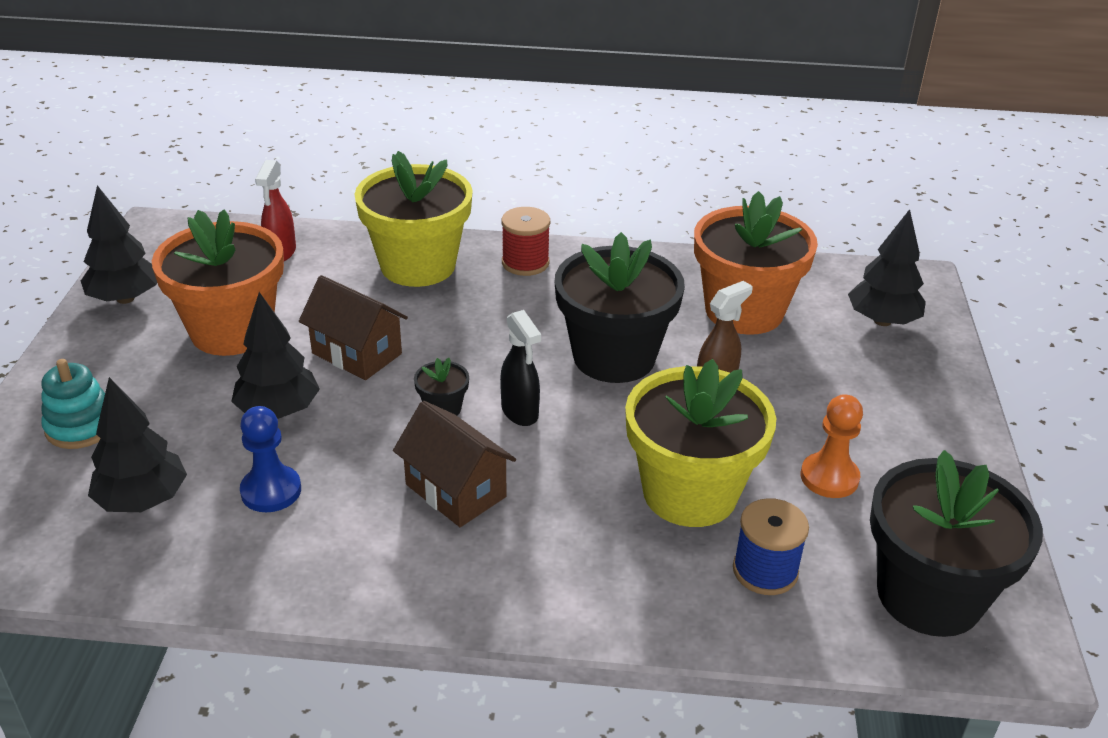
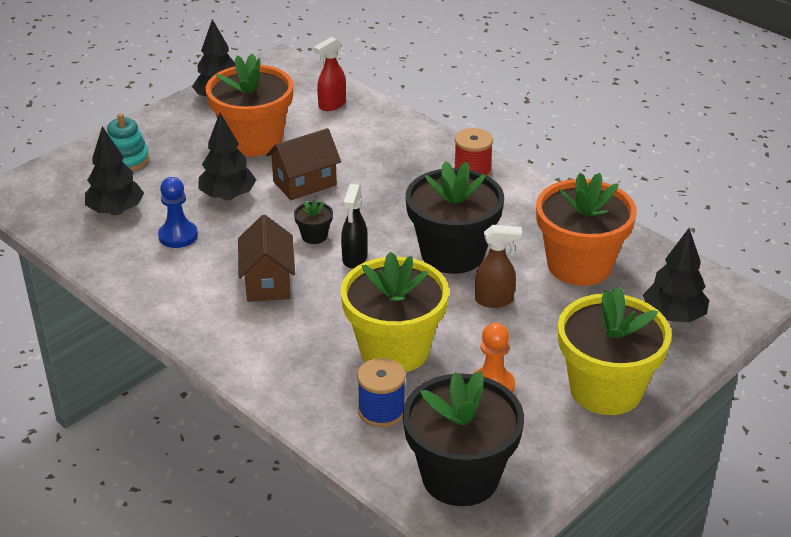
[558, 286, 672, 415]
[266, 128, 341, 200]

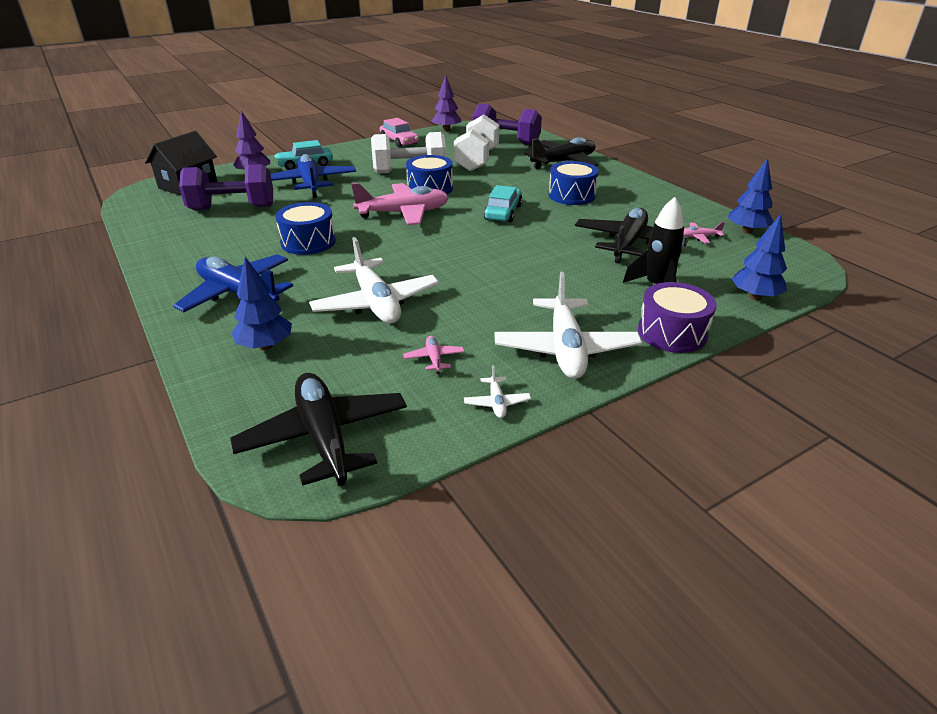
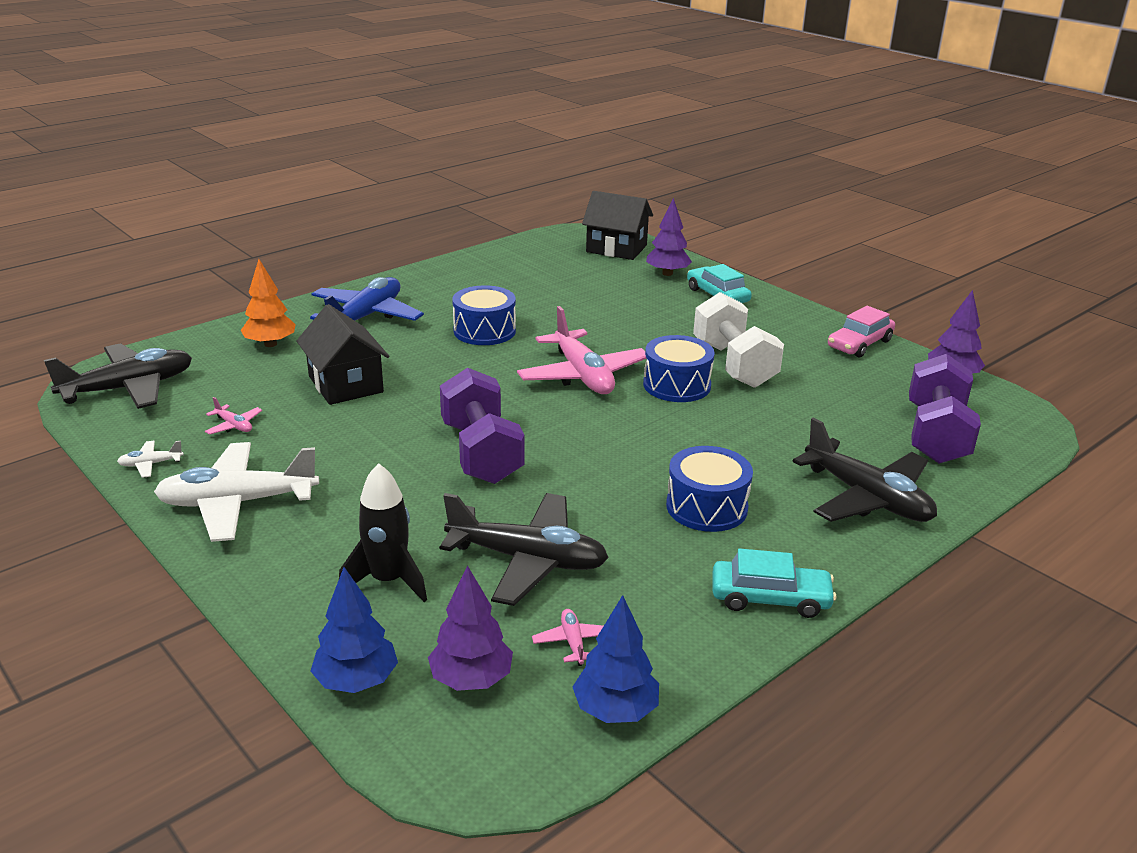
[454, 115, 499, 171] (first image)
[271, 154, 356, 198] (first image)
[440, 368, 524, 484]
[712, 548, 836, 618]
[296, 304, 389, 405]
[241, 259, 296, 347]
[638, 282, 717, 353] (first image)
[205, 397, 262, 435]
[428, 565, 513, 691]

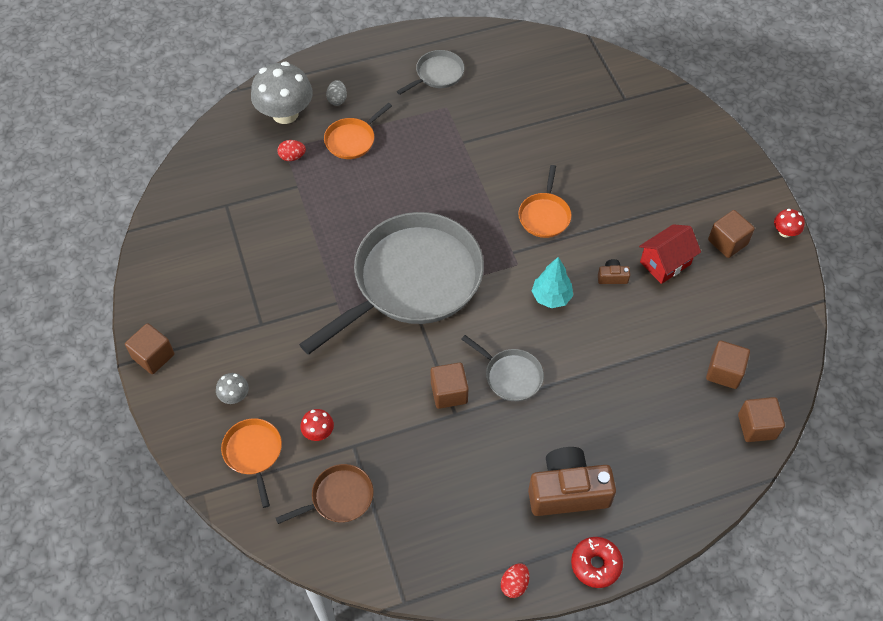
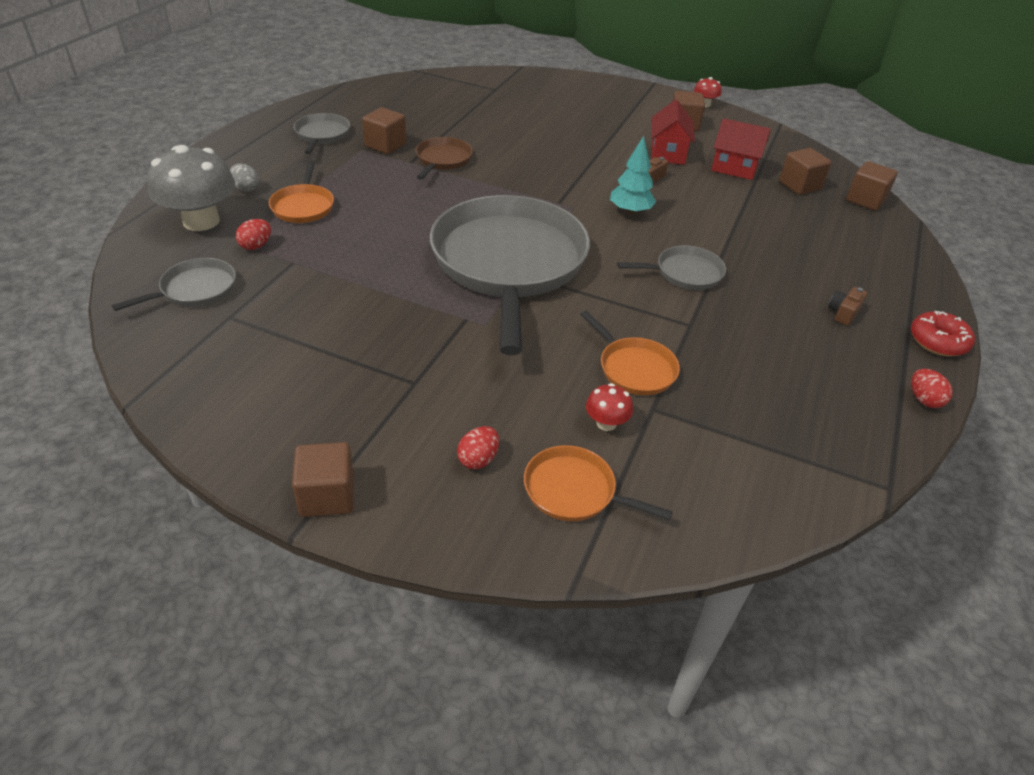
[580, 311, 680, 395]
[362, 107, 406, 154]
[457, 426, 499, 469]
[828, 287, 867, 326]
[416, 137, 473, 180]
[711, 118, 771, 180]
[112, 258, 236, 311]

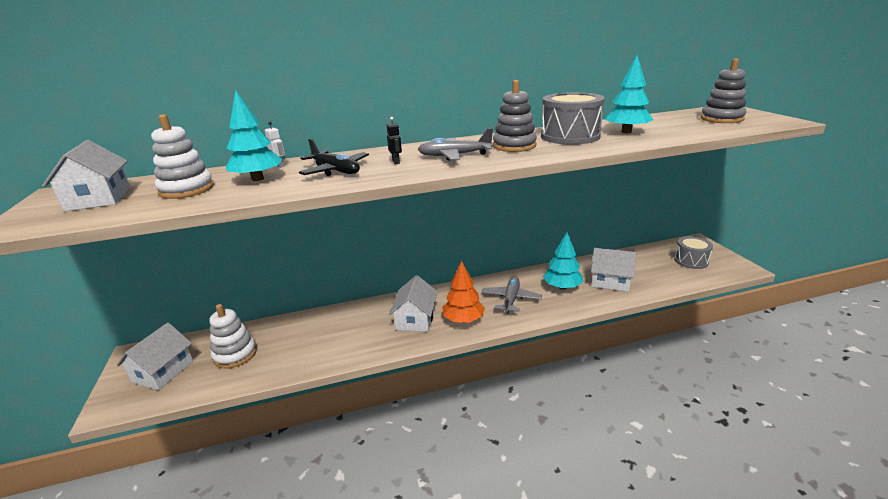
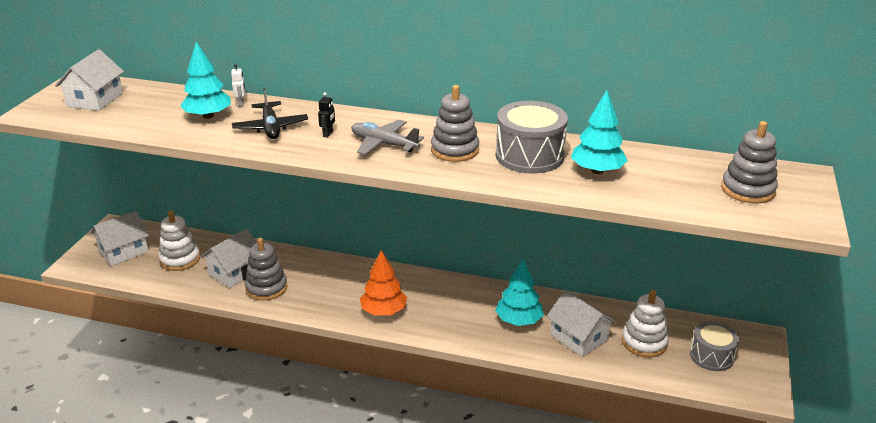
[622, 290, 669, 357]
[201, 229, 257, 288]
[482, 277, 542, 313] (first image)
[245, 238, 288, 301]

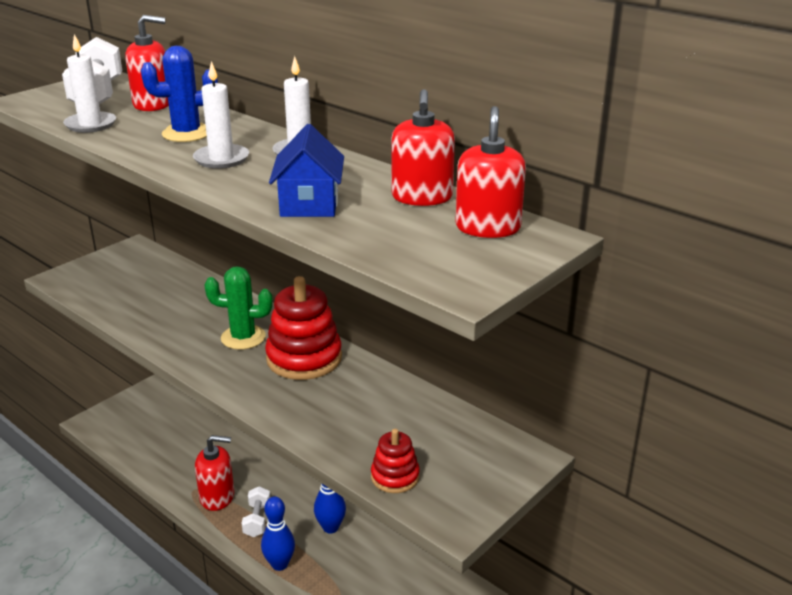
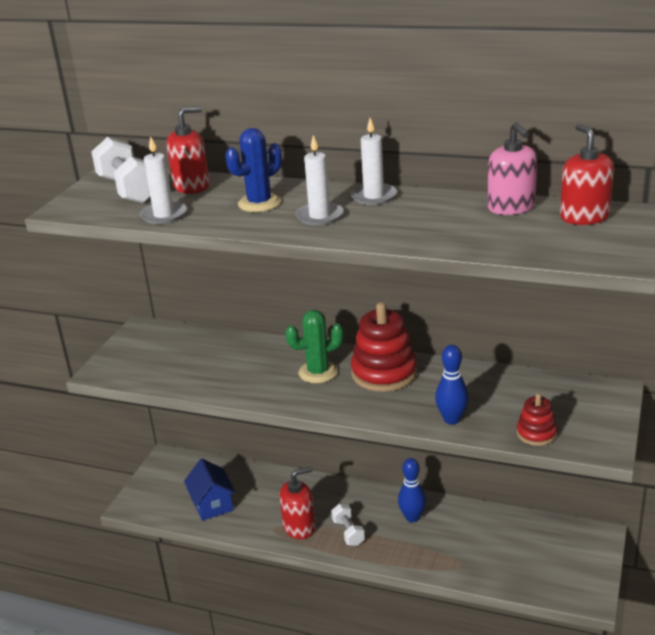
[487, 122, 537, 215]
[184, 459, 236, 521]
[435, 345, 469, 424]

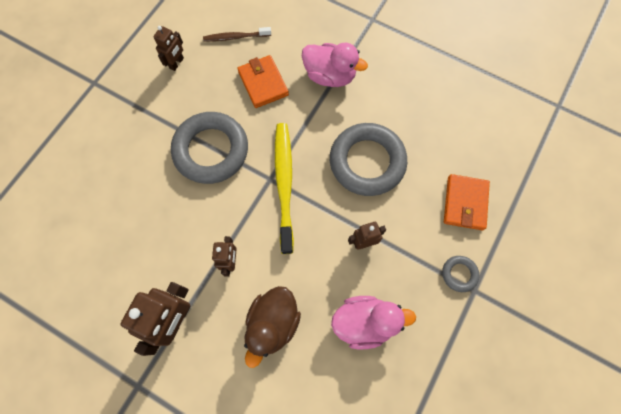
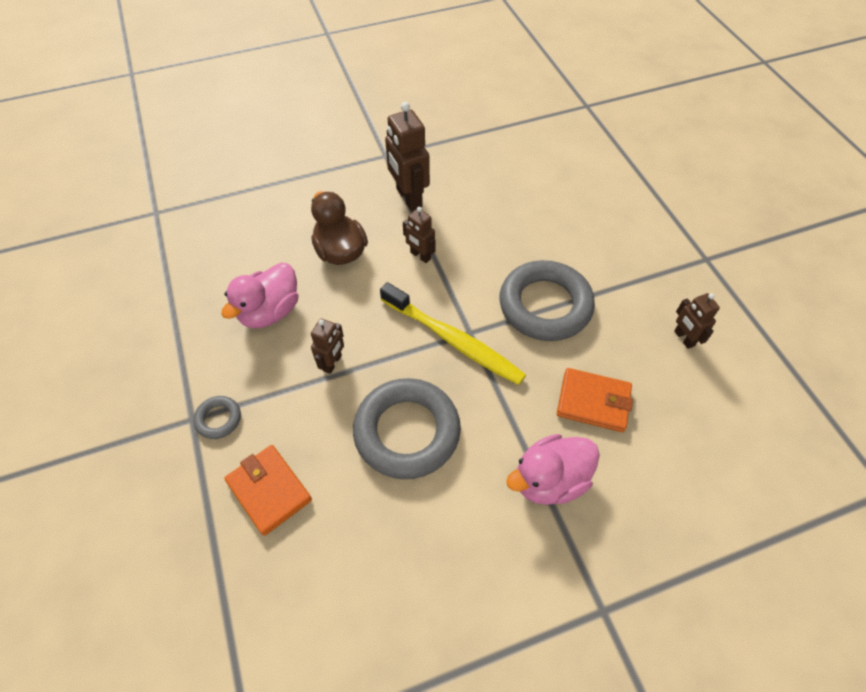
[203, 27, 271, 42] (first image)

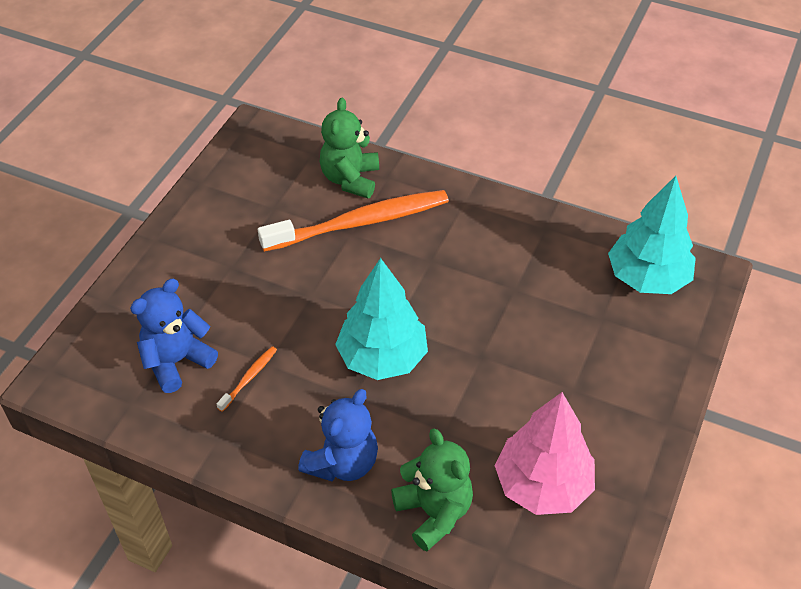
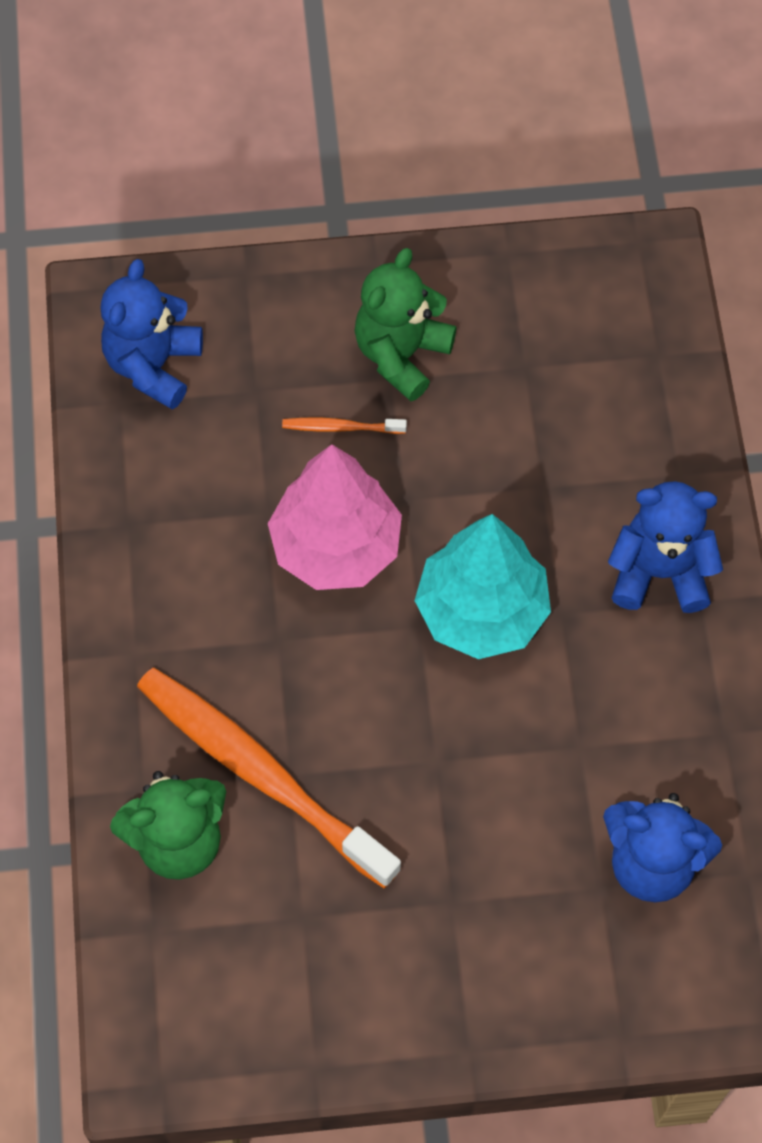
[101, 259, 203, 410]
[282, 418, 407, 434]
[268, 444, 402, 590]
[355, 248, 457, 401]

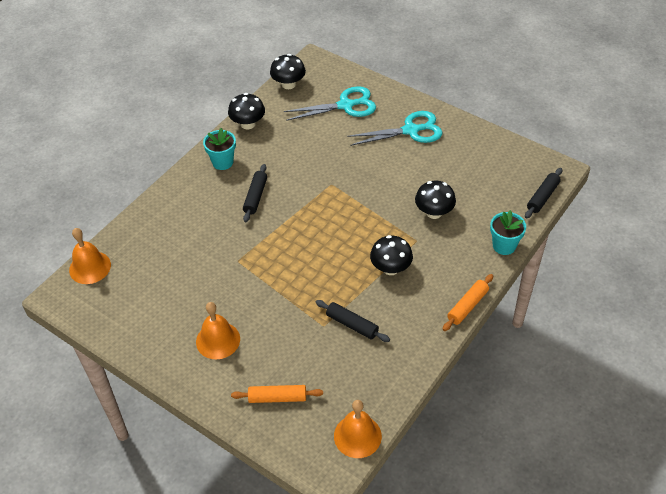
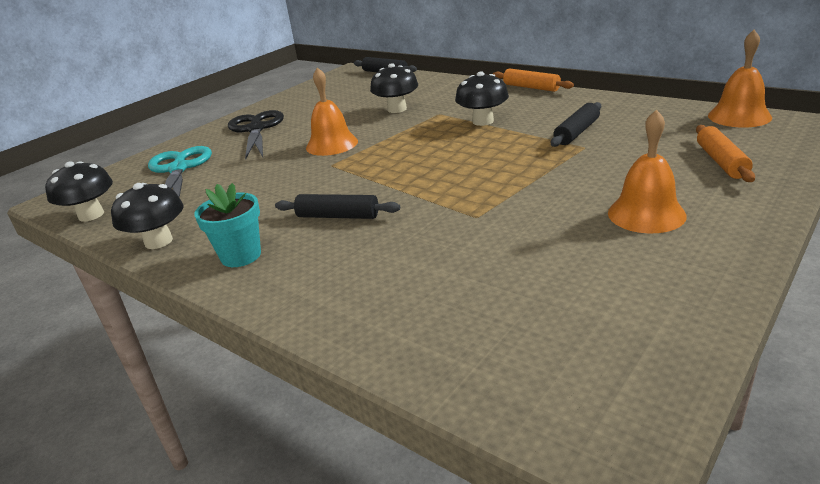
[228, 110, 284, 160]
[490, 210, 526, 255] (first image)
[306, 67, 358, 156]

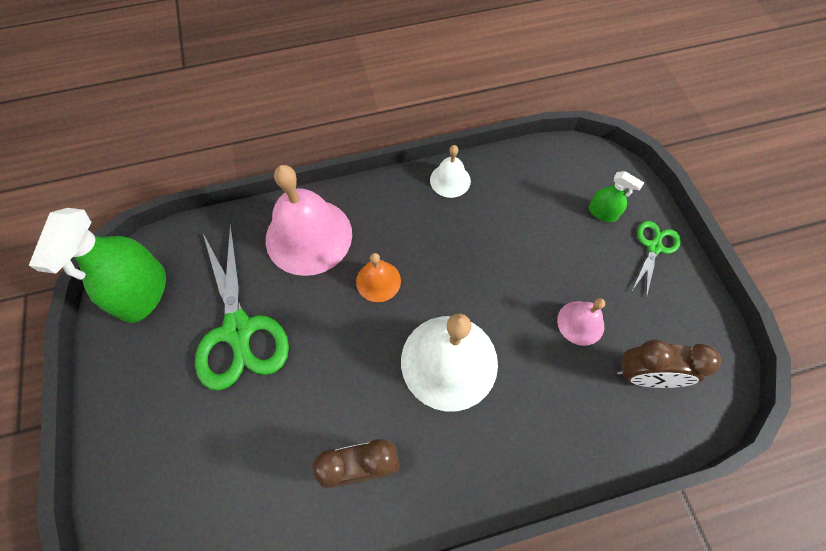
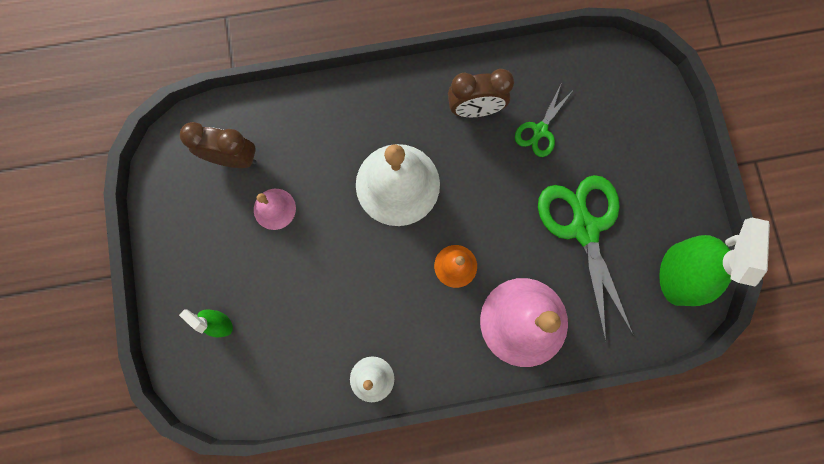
[515, 85, 574, 157]

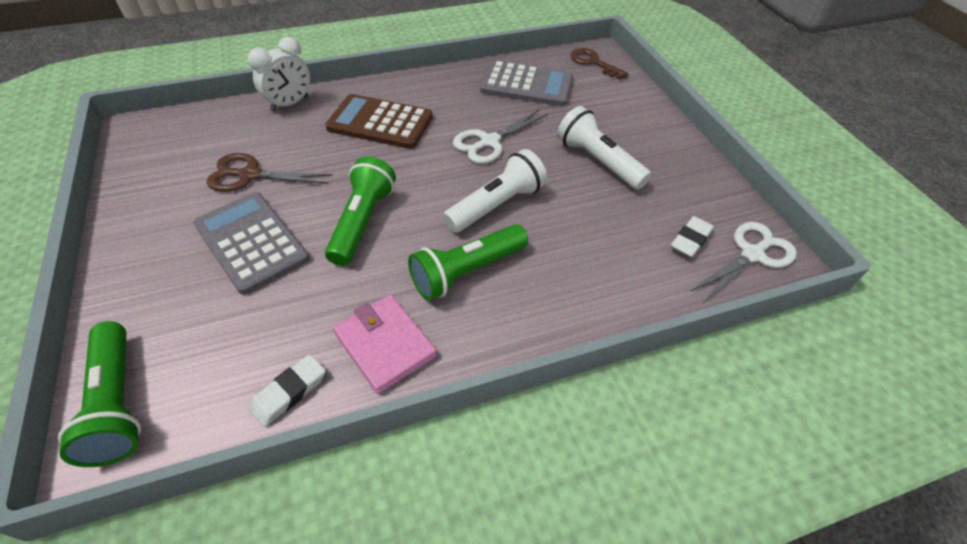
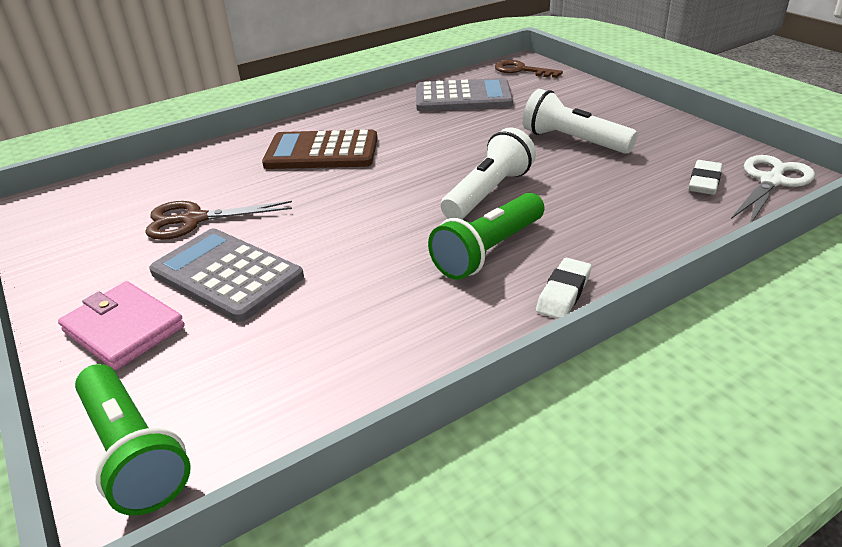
[248, 37, 310, 112] (first image)
[453, 109, 548, 164] (first image)
[325, 156, 396, 266] (first image)
[58, 281, 185, 370]
[536, 258, 592, 319]

